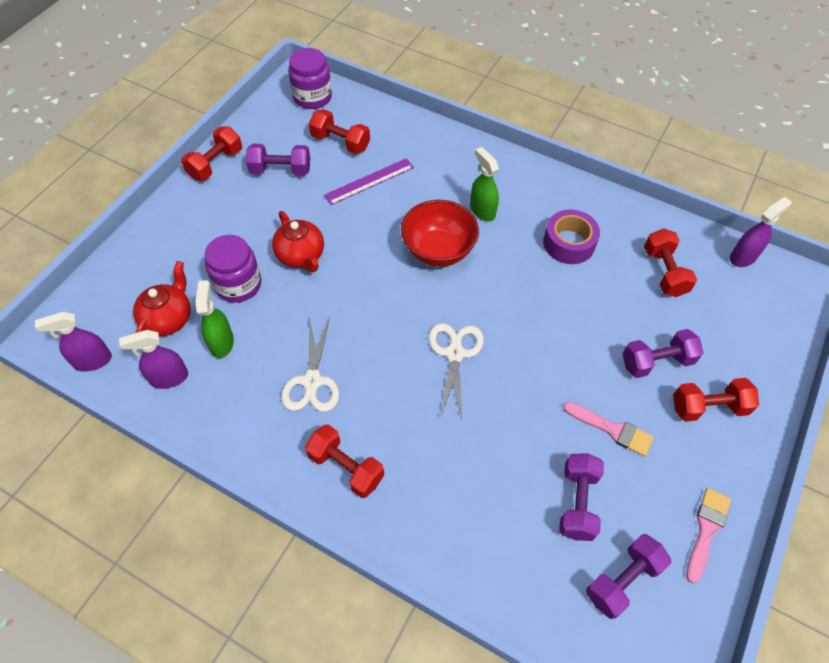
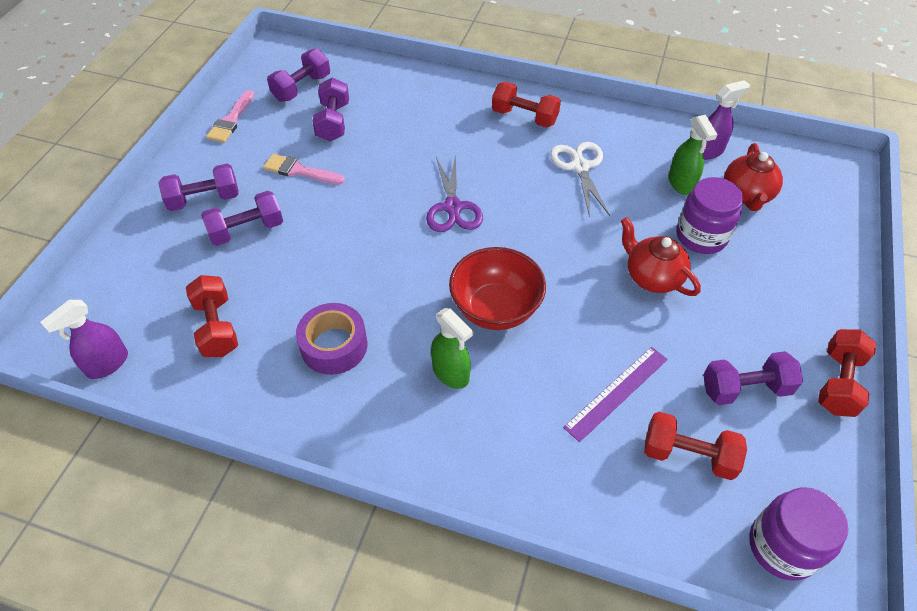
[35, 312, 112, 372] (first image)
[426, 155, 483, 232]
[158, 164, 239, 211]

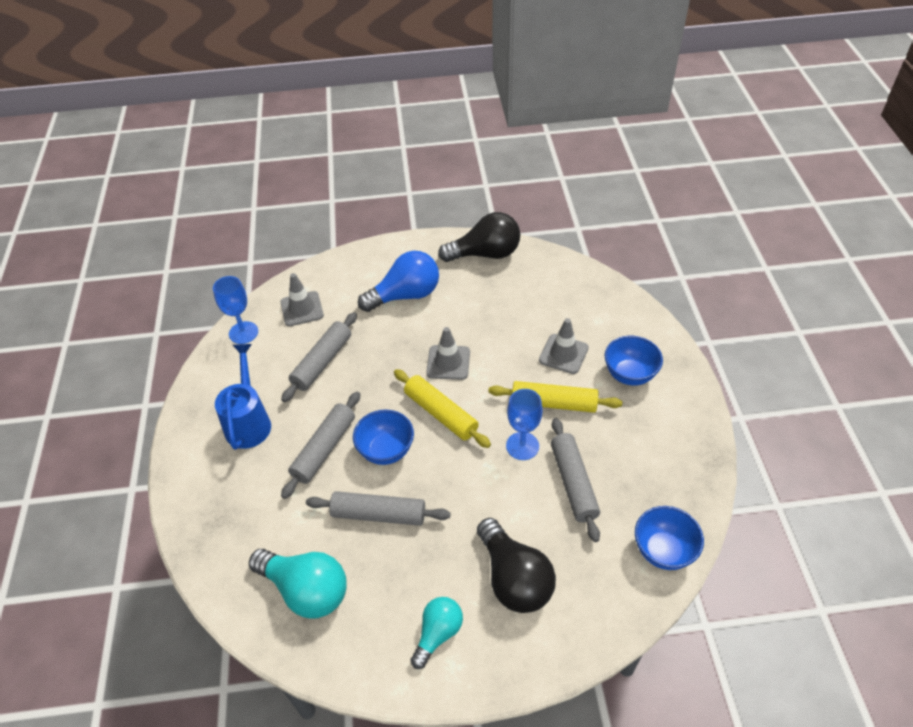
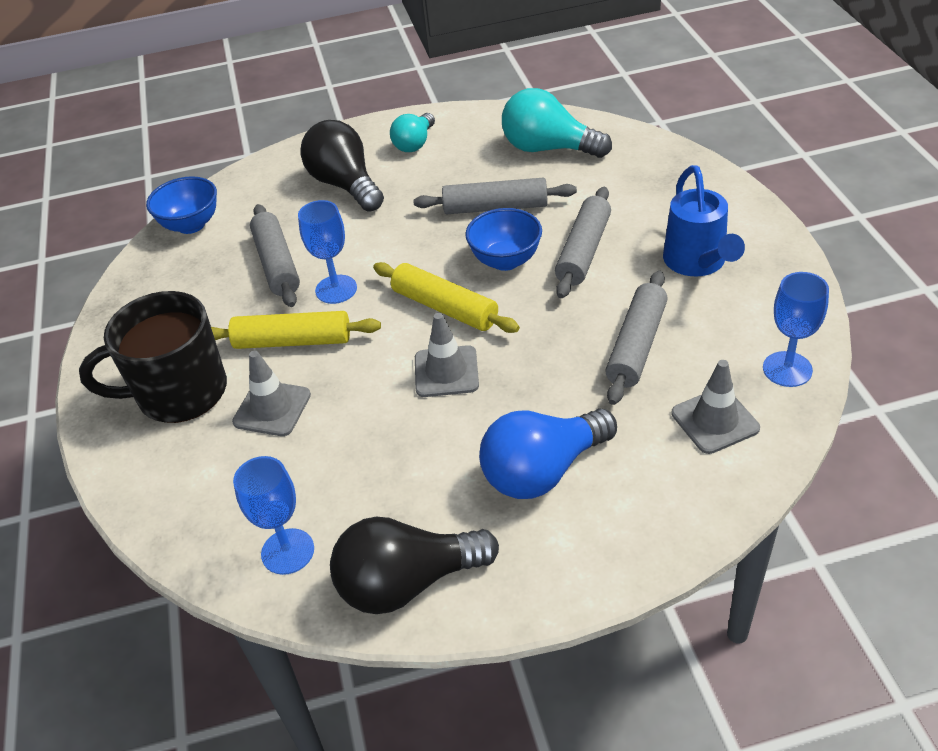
[79, 291, 227, 423]
[233, 456, 314, 575]

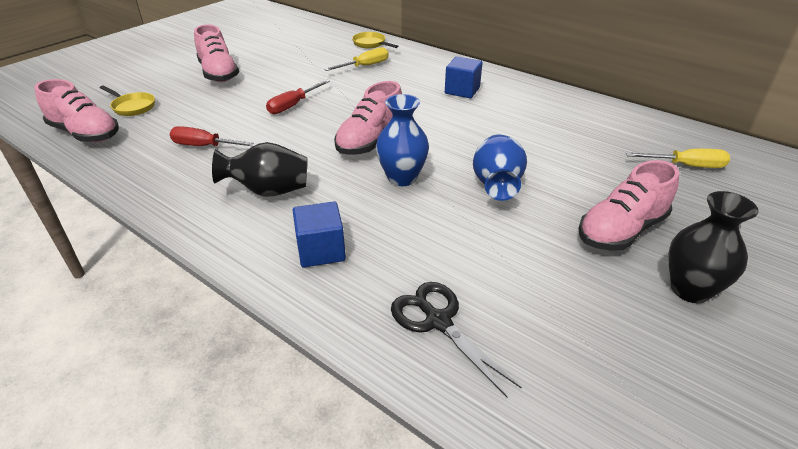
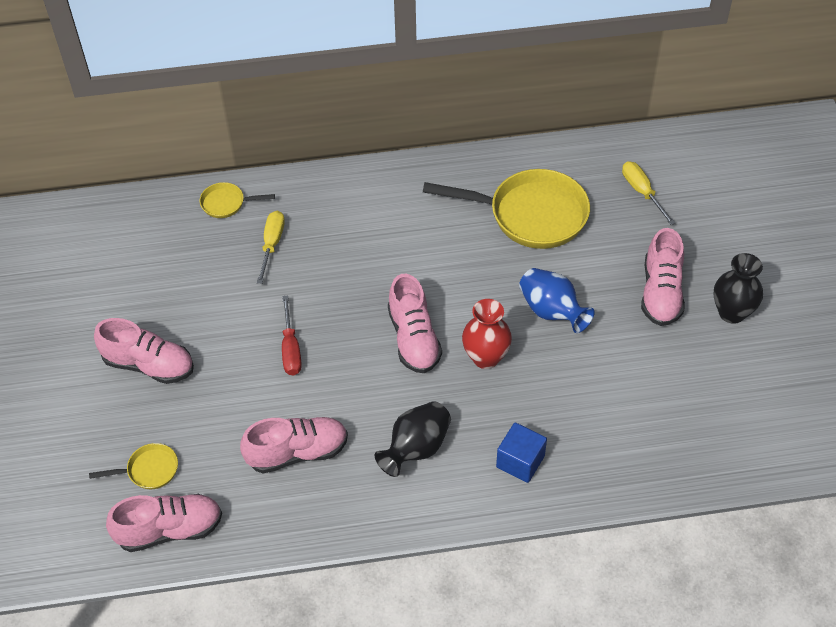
[445, 57, 483, 98] (first image)
[462, 299, 512, 369]
[240, 417, 348, 473]
[622, 161, 675, 225]
[391, 282, 522, 397] (first image)
[423, 169, 590, 249]

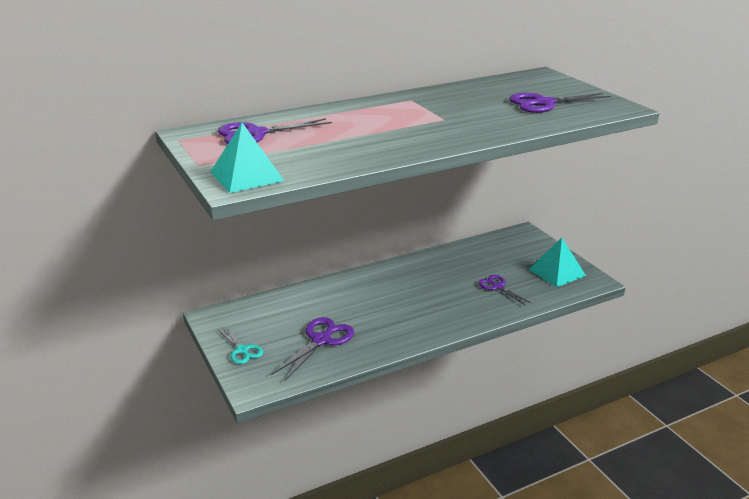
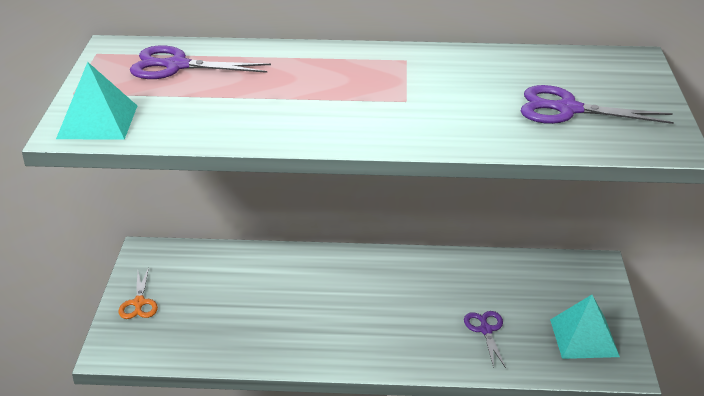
[272, 317, 354, 381] (first image)
[119, 267, 158, 319]

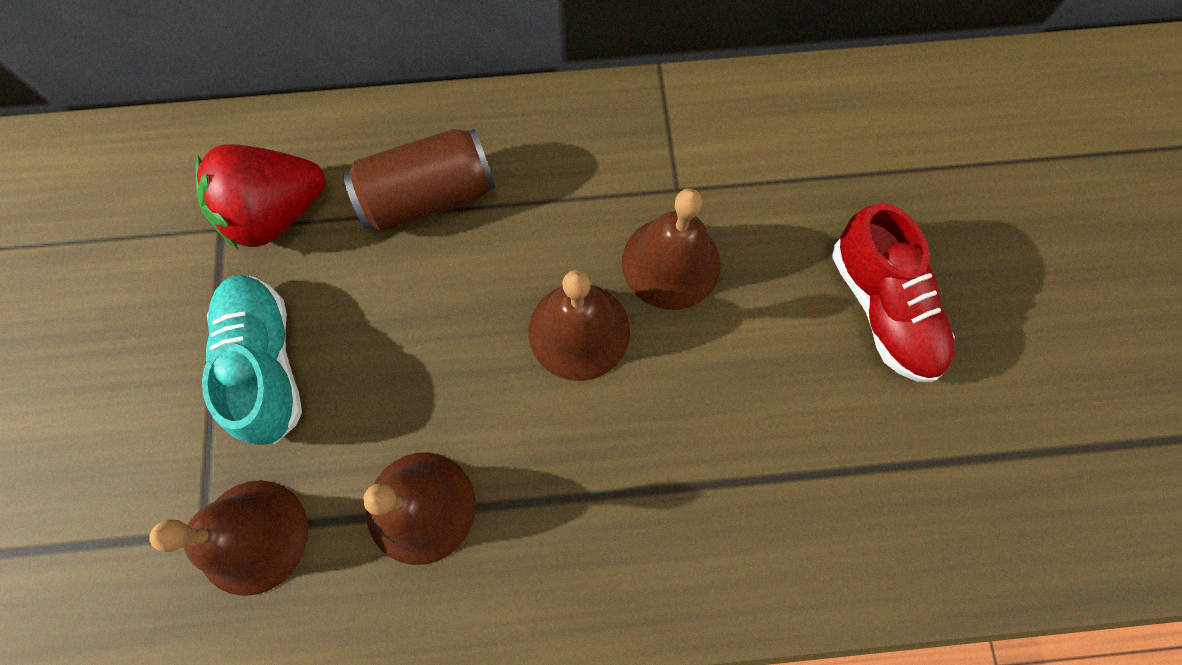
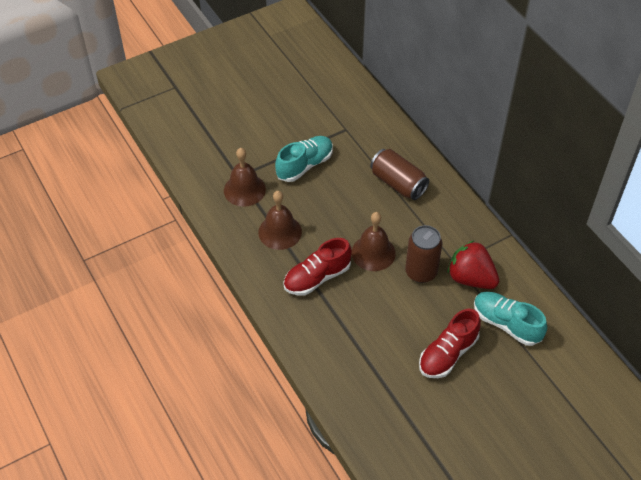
[448, 241, 499, 289]
[405, 225, 442, 283]
[283, 238, 352, 295]
[474, 292, 547, 346]

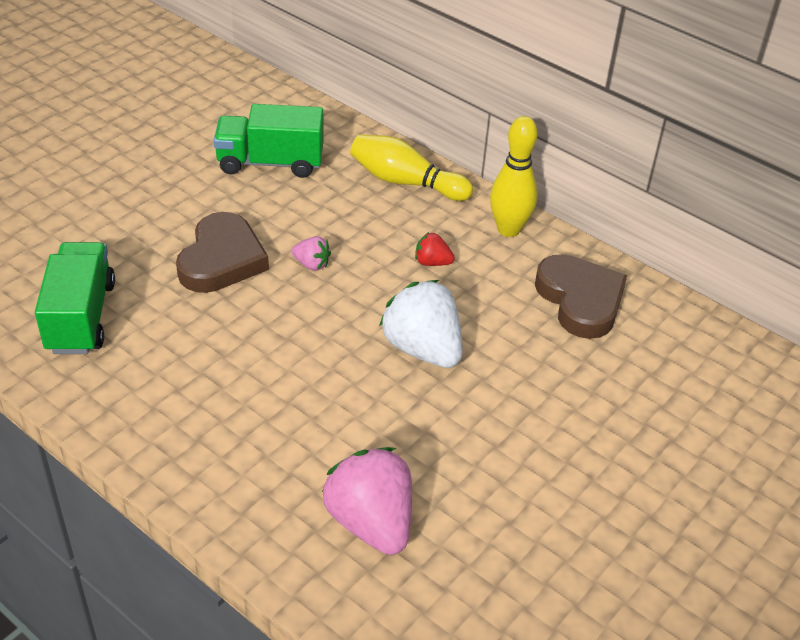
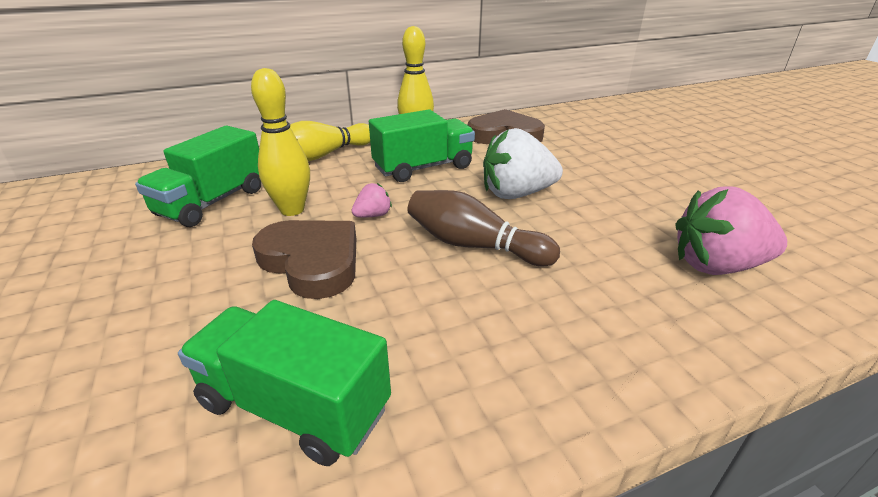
[369, 109, 475, 182]
[251, 68, 310, 216]
[407, 190, 560, 266]

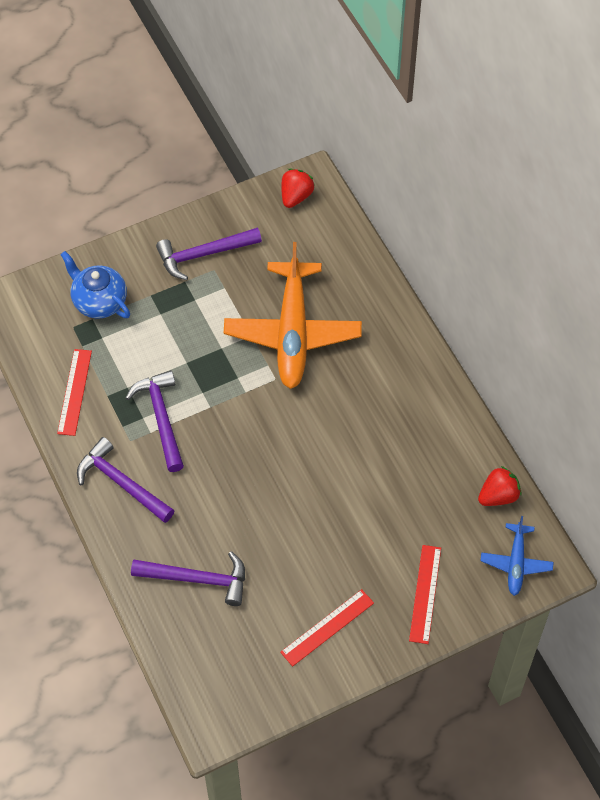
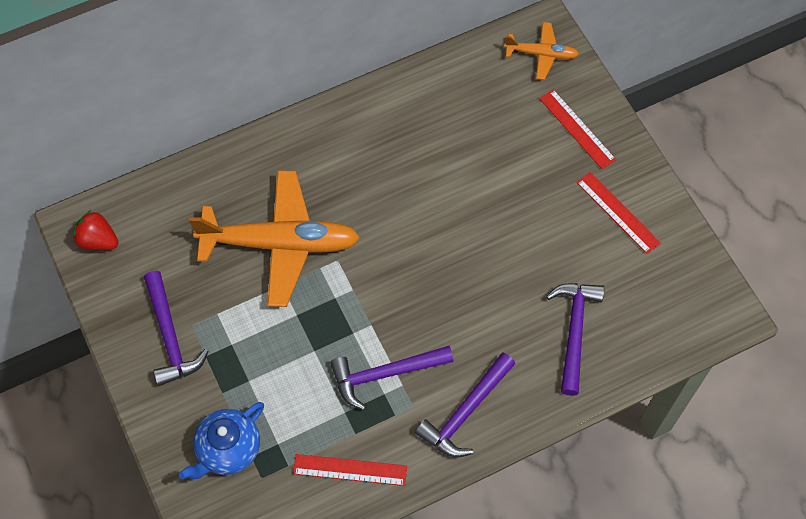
[478, 466, 521, 506] (first image)
[504, 22, 579, 80]
[539, 89, 616, 169]

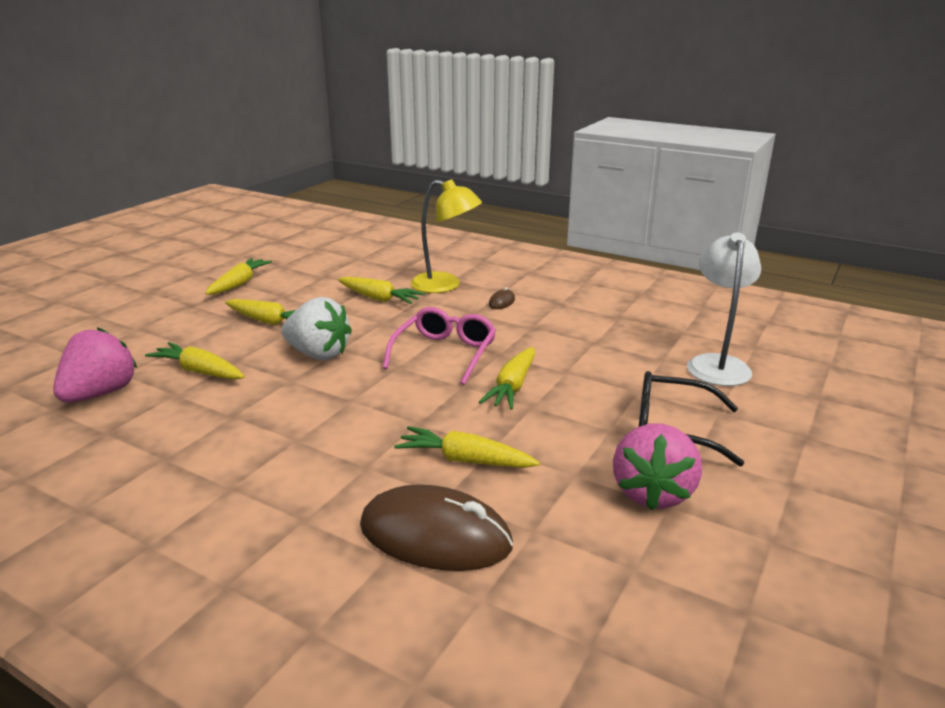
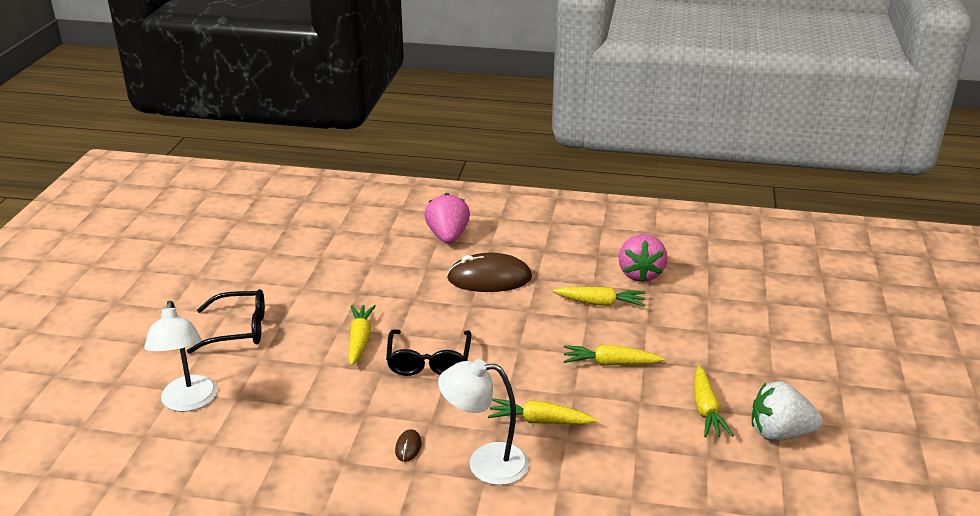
[438, 359, 529, 485]
[752, 381, 823, 441]
[386, 329, 471, 376]
[425, 193, 470, 244]
[394, 426, 540, 468] (first image)
[447, 253, 532, 292]

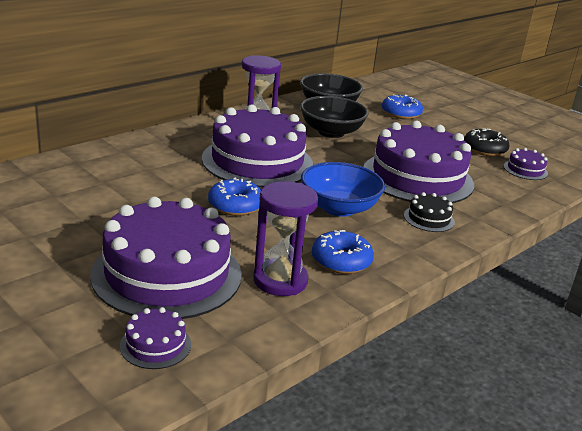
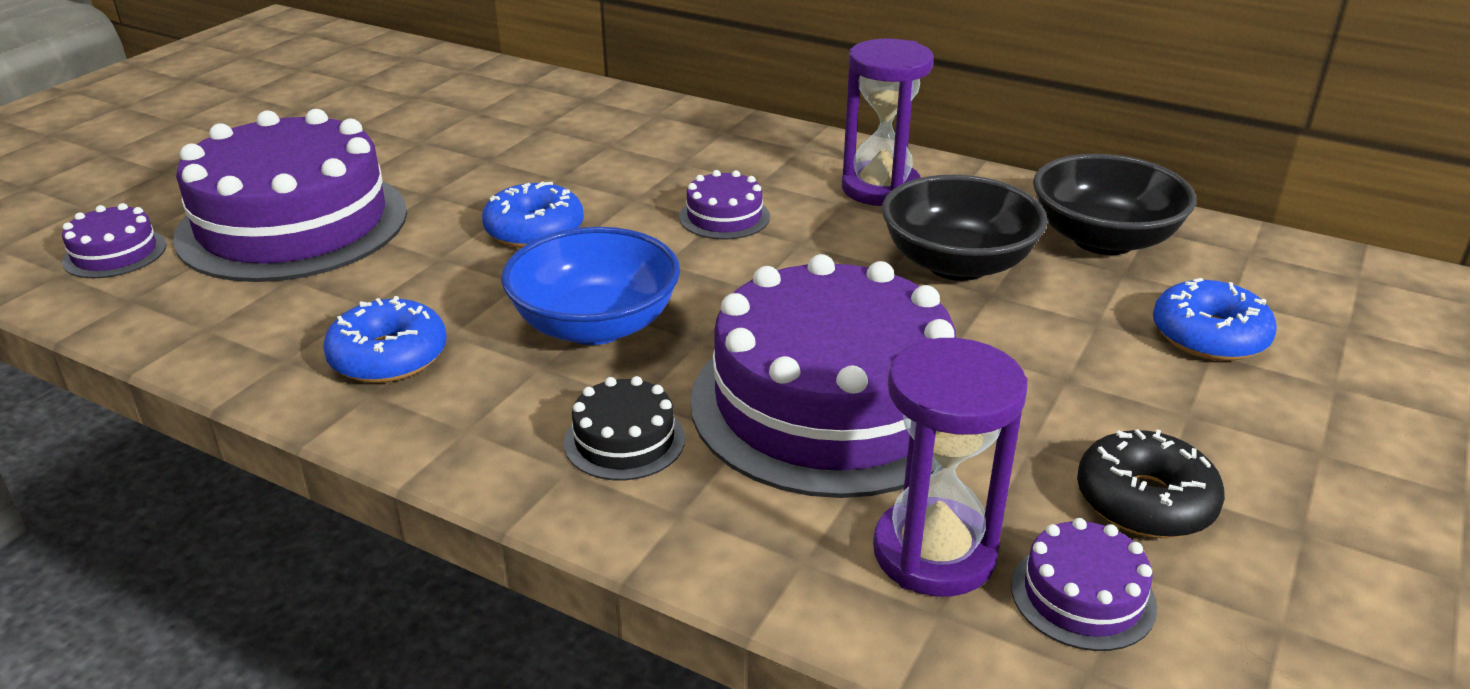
[679, 170, 770, 239]
[873, 338, 1028, 596]

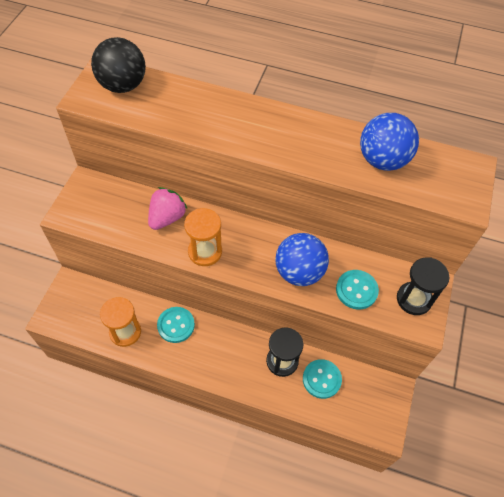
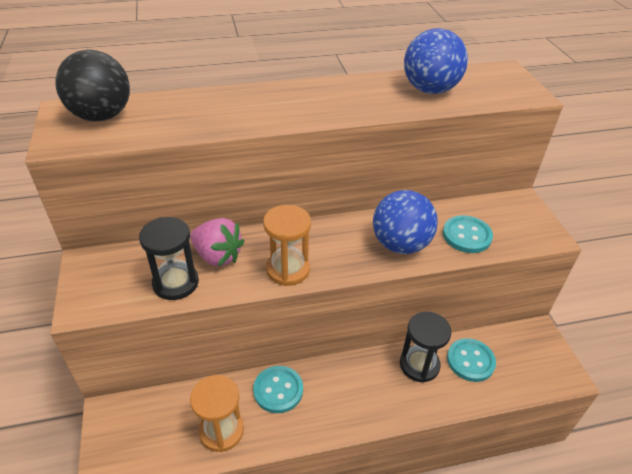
[190, 218, 245, 266]
[139, 217, 199, 300]

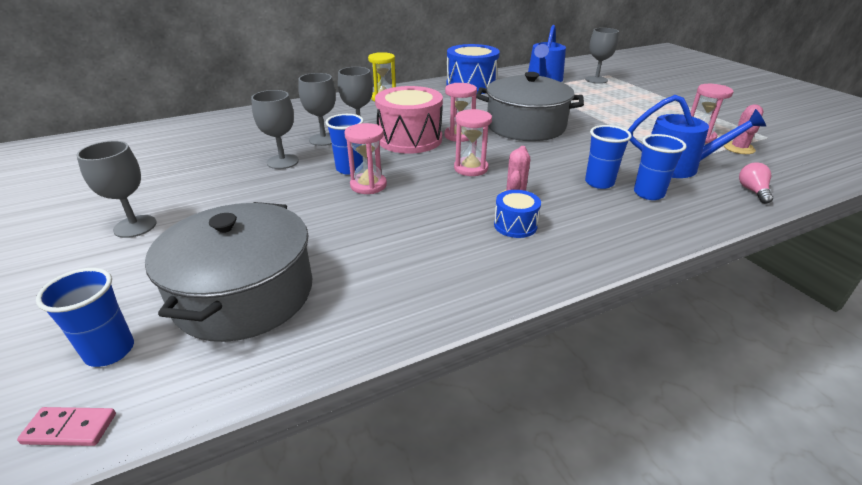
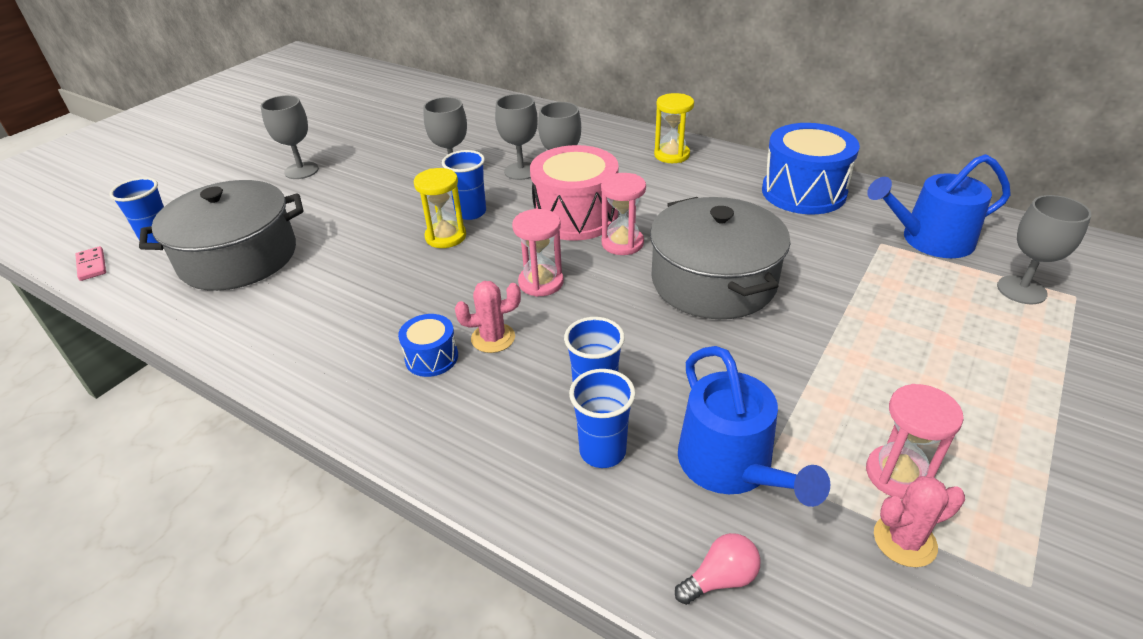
[413, 168, 466, 248]

